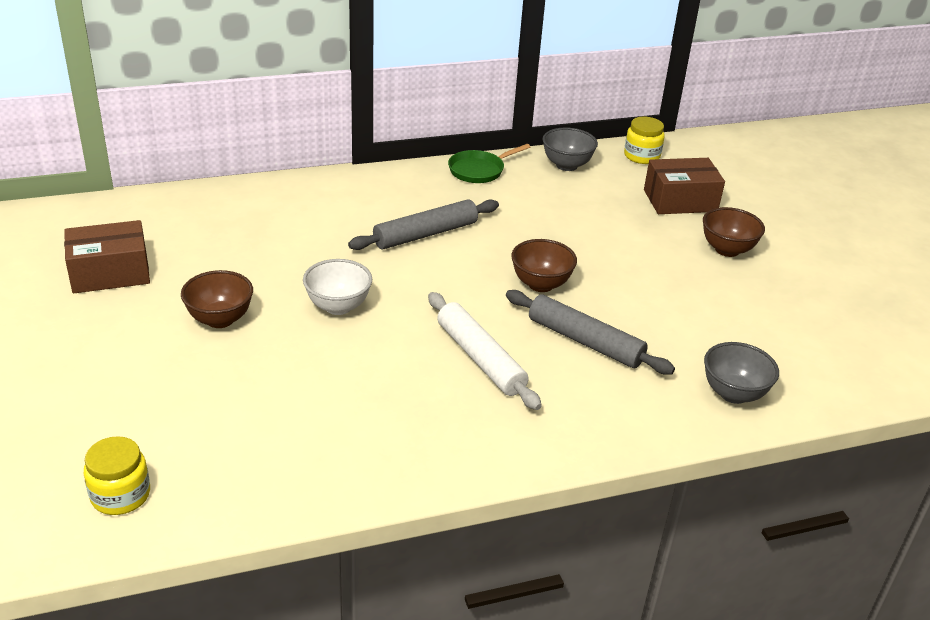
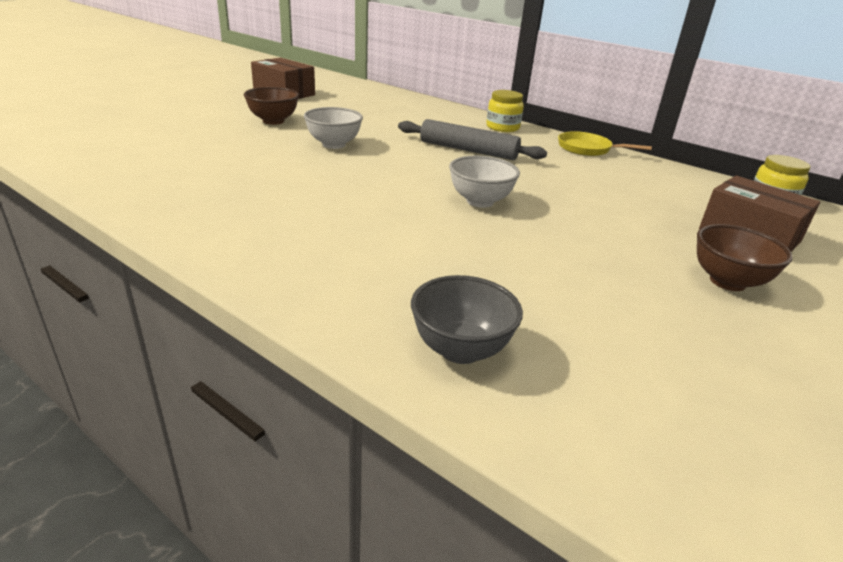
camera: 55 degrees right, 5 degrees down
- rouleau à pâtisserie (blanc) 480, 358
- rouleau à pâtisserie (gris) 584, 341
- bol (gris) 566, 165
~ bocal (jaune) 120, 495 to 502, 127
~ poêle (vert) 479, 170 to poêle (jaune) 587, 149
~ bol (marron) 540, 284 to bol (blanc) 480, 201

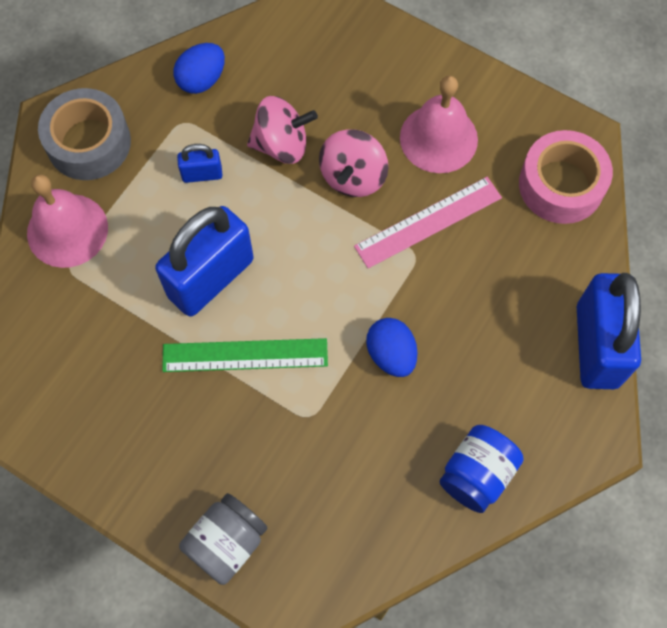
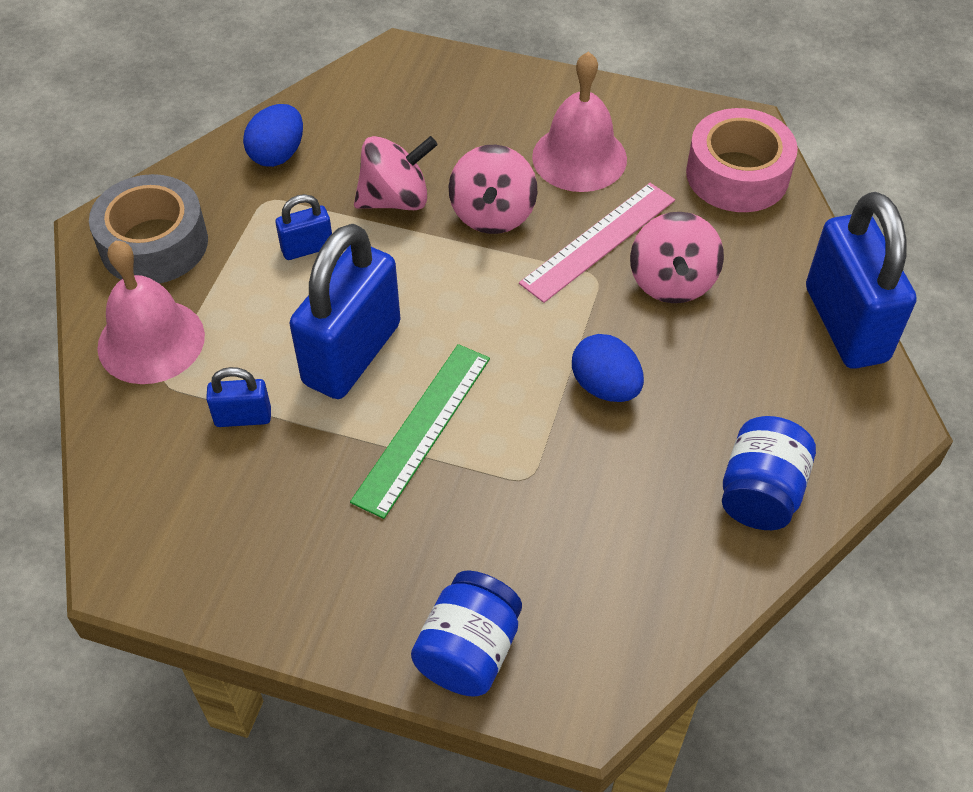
camera: 15 degrees left, 15 degrees down
+ cadenas (bleu) 243, 417
+ toupie (rose) 672, 282
~ bocal (gris) 226, 543 to bocal (bleu) 468, 651
~ règle (vert) 245, 355 = 422, 428 45 degrees counterclockwise

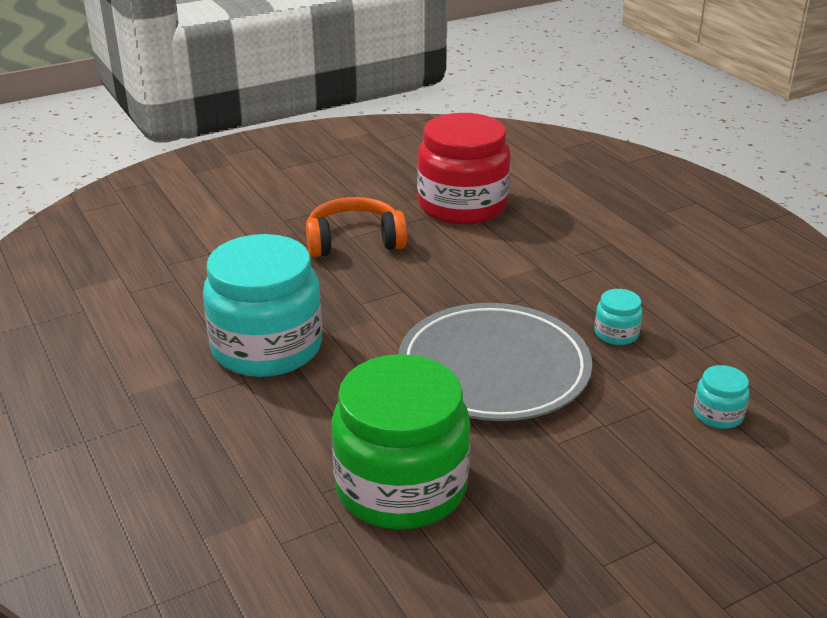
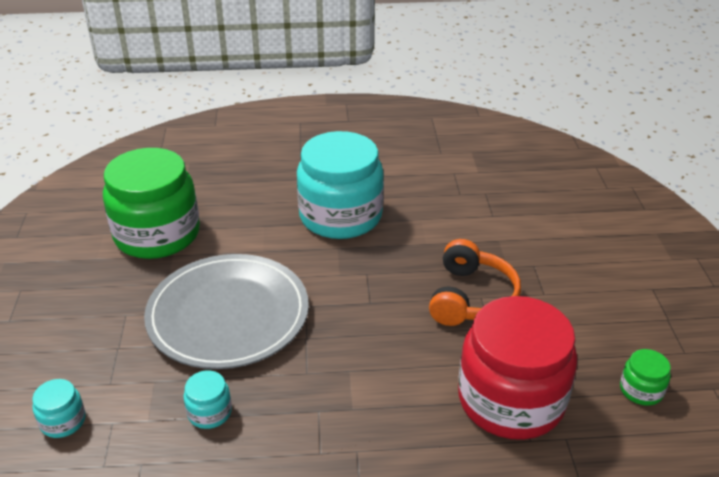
camera: 115 degrees right, 5 degrees up
+ bocal (vert) 641, 390

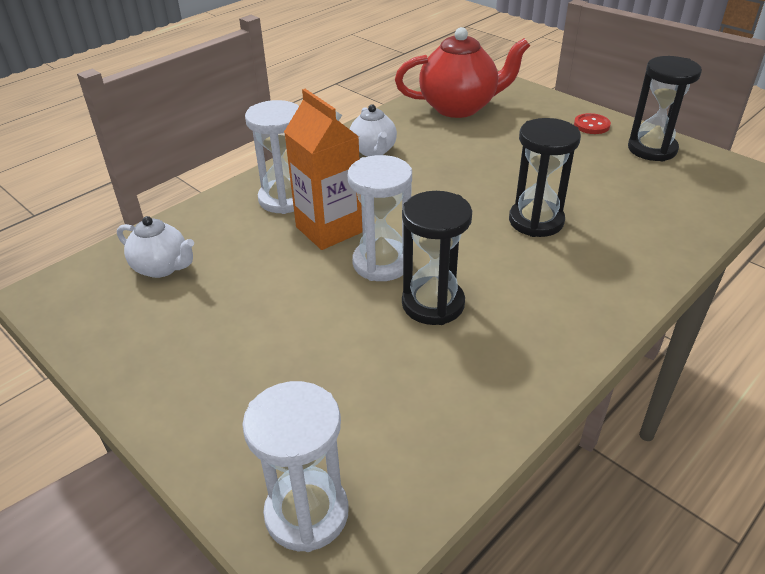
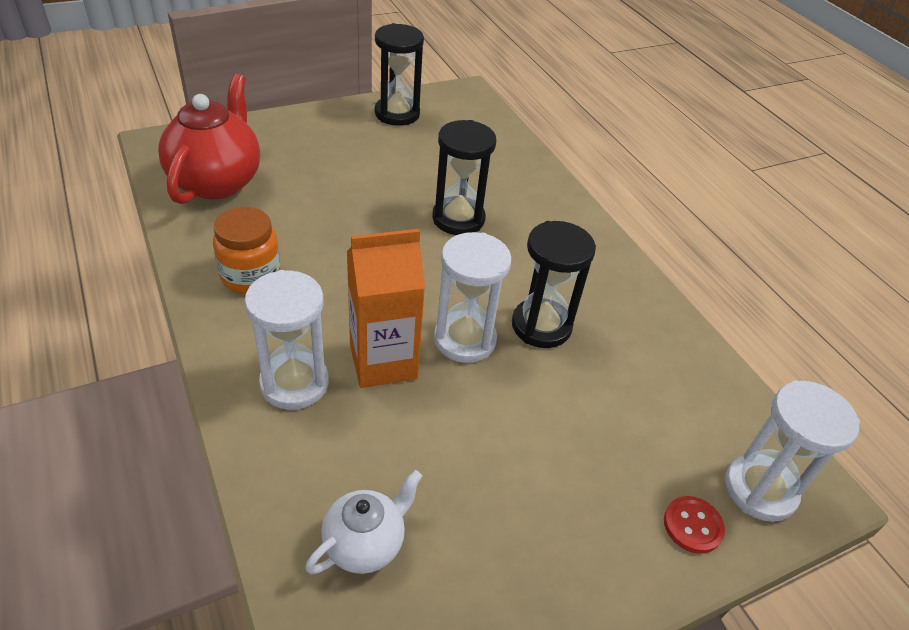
camera: 75 degrees left, 5 degrees up
~ bouton (rouge) 591, 125 to 692, 526
~ théière (blanc) 373, 151 to bocal (orange) 251, 276

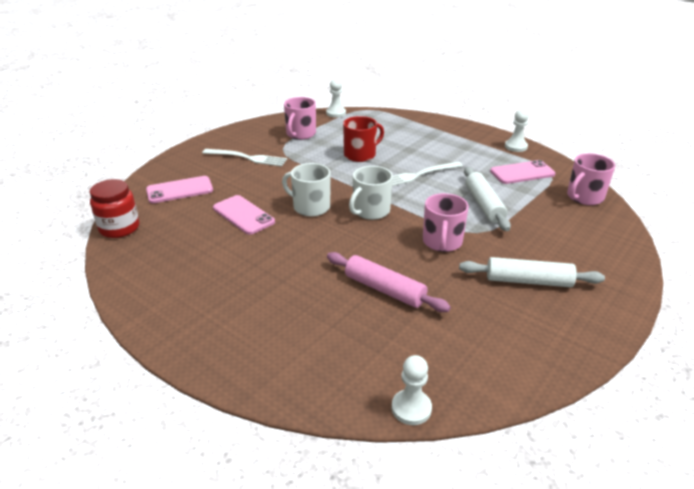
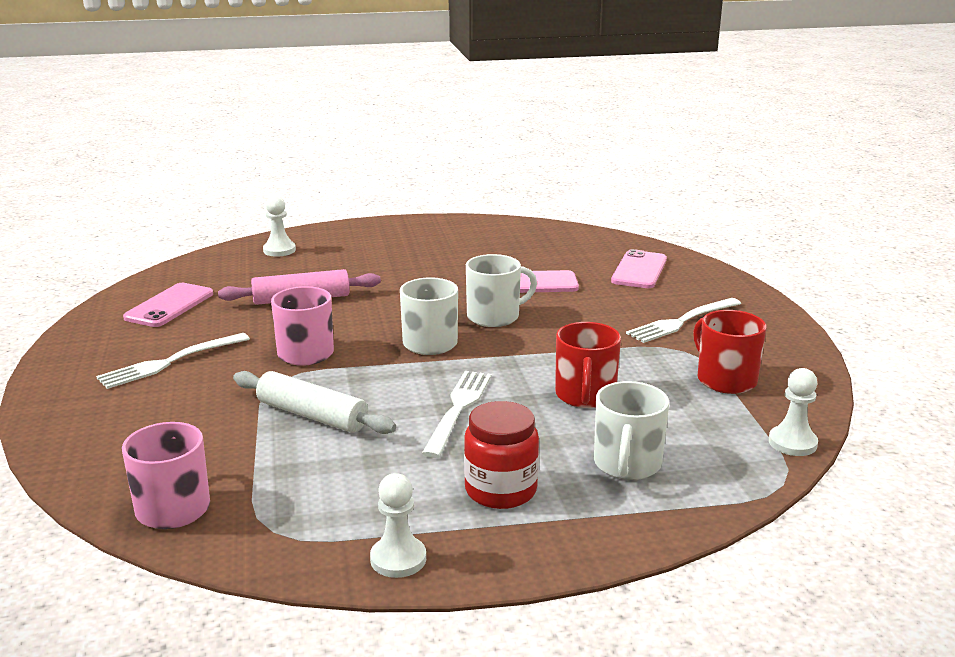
camera: 130 degrees right, 10 degrees down
+ tasse (blanc) 627, 464
~ bocal (rouge) 119, 228 to 500, 490
~ pion (blanc) 411, 408 to 279, 250
~ téléphone (rose) 522, 173 to 169, 306
~ rouleau à pâtisserie (blanc) 528, 281 to fourchette (blanc) 169, 362
~ tasse (rose) 300, 134 to tasse (rouge) 725, 379

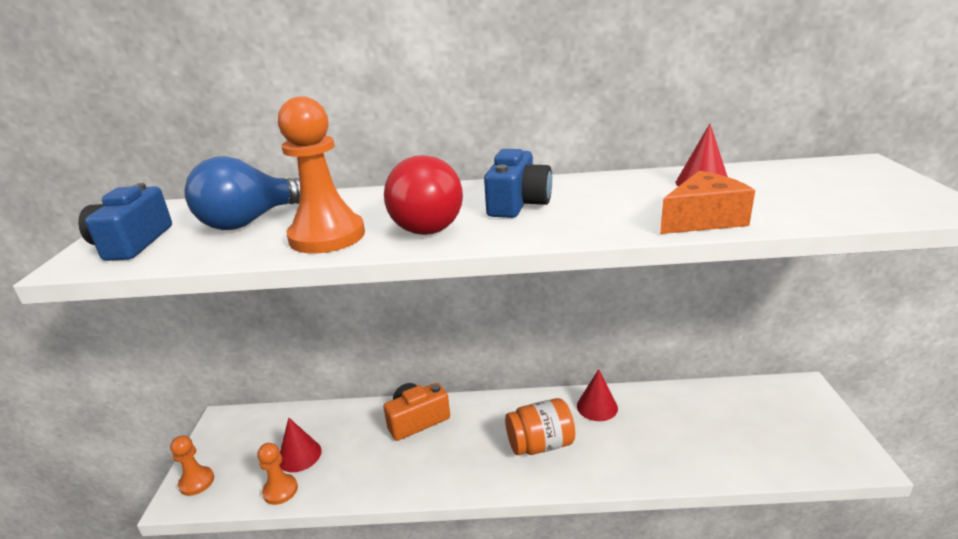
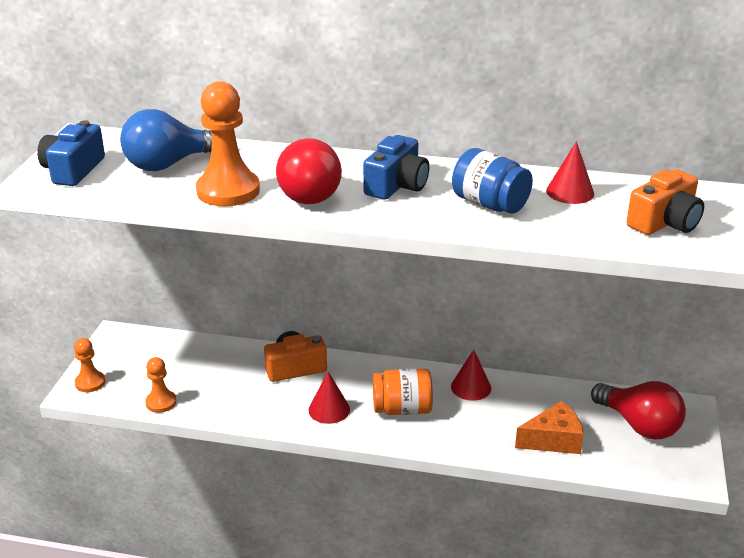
camera: 10 degrees right, 5 degrees up
+ bocal (bleu) 490, 204
+ ampoule (rouge) 639, 425
+ appareil photo (orange) 664, 222
~ cône (rouge) 299, 455 to 329, 409
~ fromage (orange) 703, 220 to 553, 440

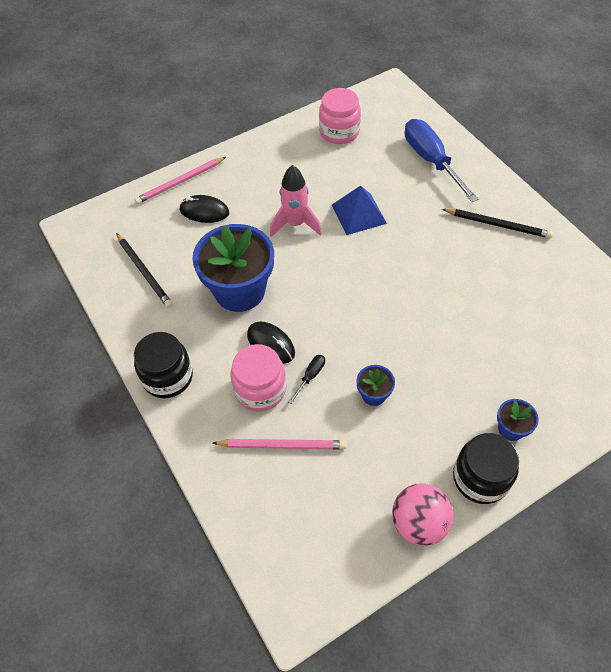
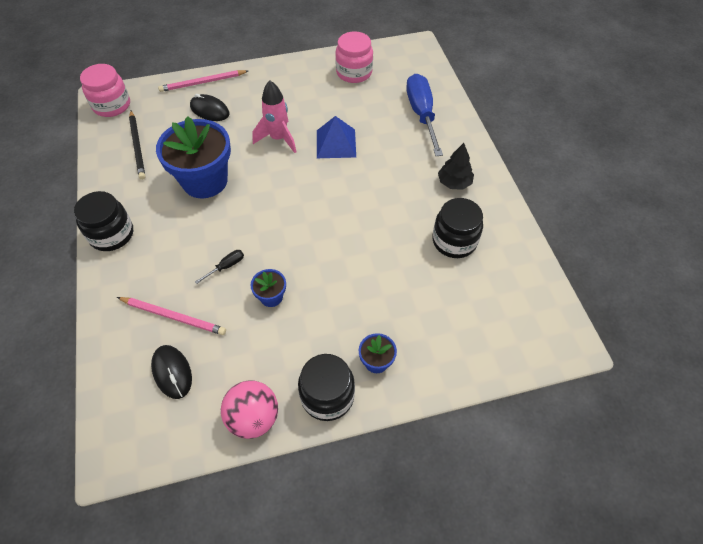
camera: 15 degrees right, 0 degrees up
+ bocal (noir) 454, 241
~ bocal (rose) 260, 389 to 112, 105
~ souris (noir) 271, 344 to 172, 372
~ crayon (noir) 498, 225 to arbre (noir) 454, 183

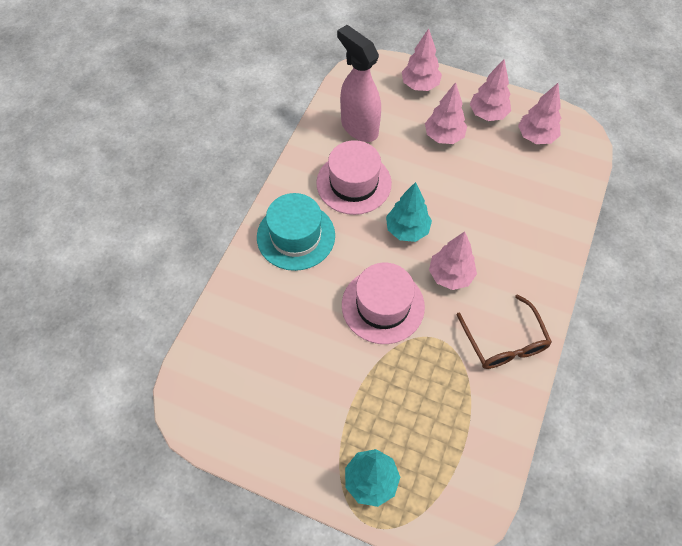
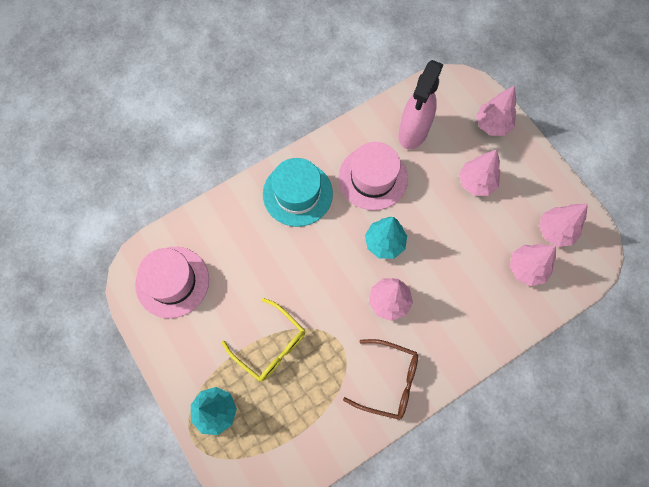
camera: 35 degrees right, 10 degrees up
+ lunettes (jaune) 270, 345
~ chapeau (rose) 383, 305 to 172, 282
~ arbre (rose) 488, 114 to 526, 268
~ vaporisateur (rose) 359, 127 = 413, 132 150 degrees counterclockwise
~ lunettes (marron) 504, 342 = 388, 381 90 degrees counterclockwise

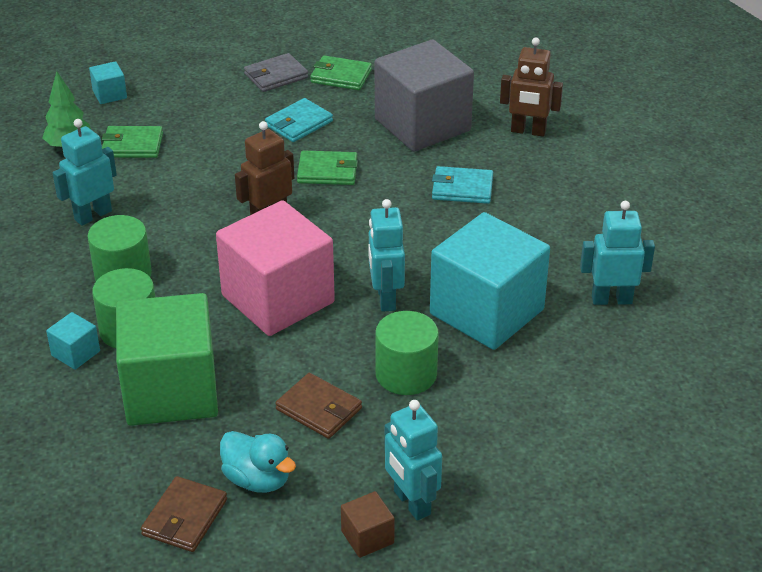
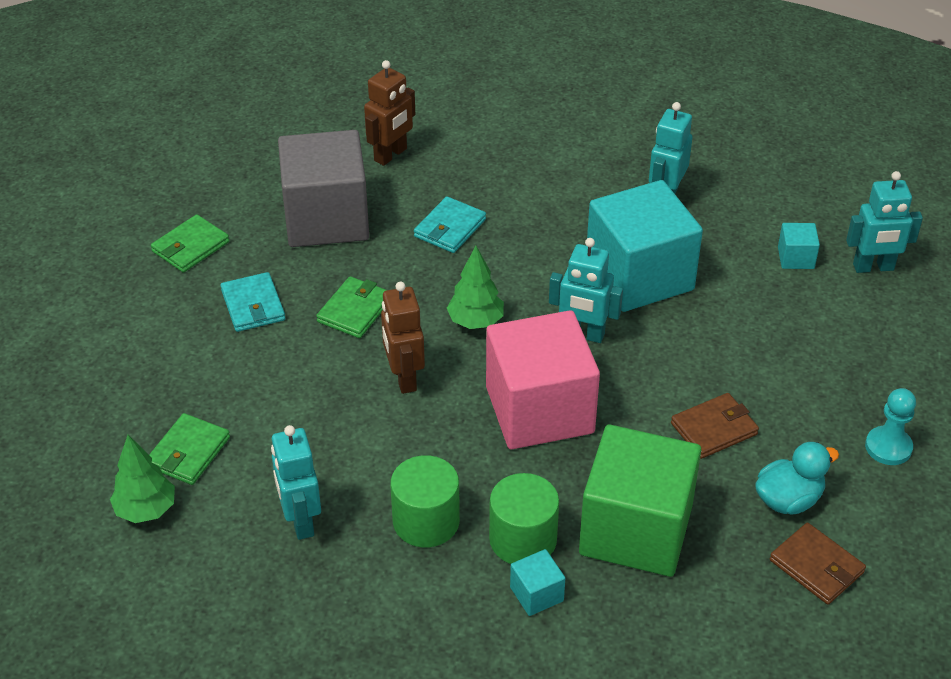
camera: 65 degrees left, 5 degrees up
- portefeuille (gris) 276, 76
- cylindre (vert) 406, 374
+ arbre (vert) 475, 322
~ cube (turquoise) 110, 94 to 796, 258
~ robot (turquoise) 411, 503 to 873, 267
~ cube (marron) 367, 537 to pion (turquoise) 888, 447

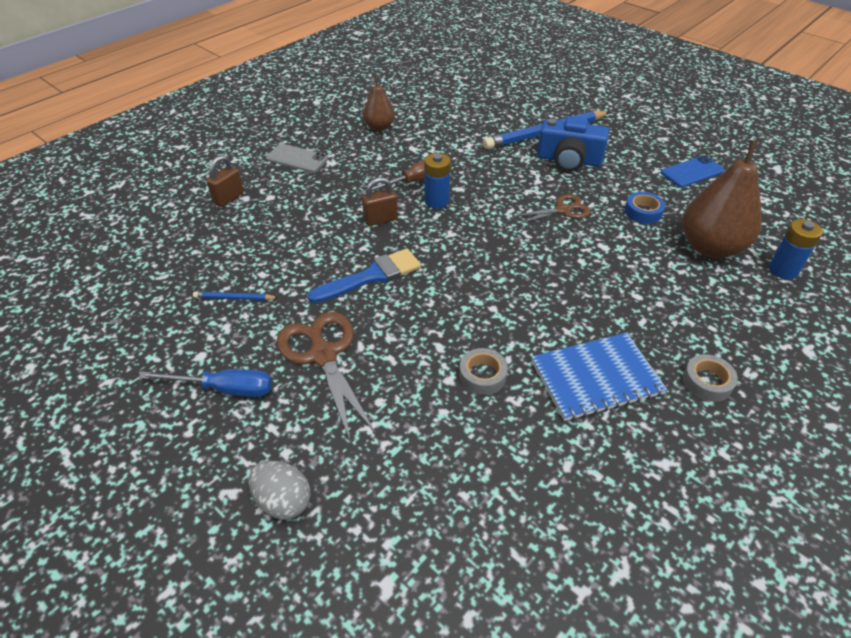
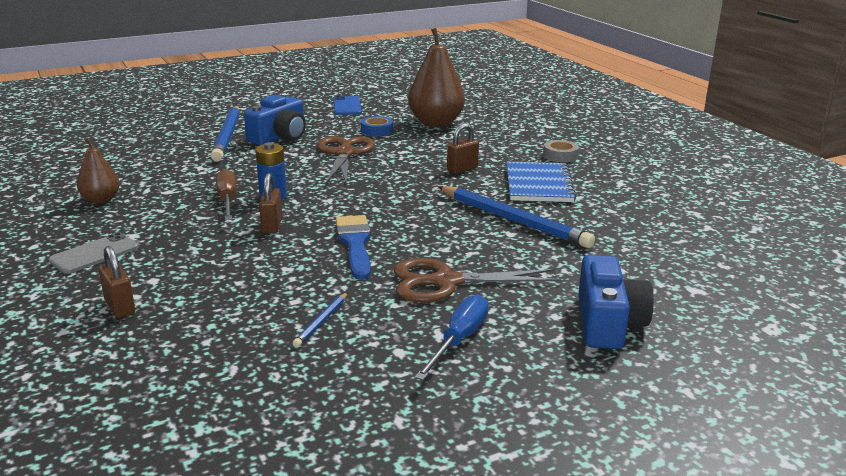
camera: 70 degrees left, 20 degrees down
- pile (bleu) 783, 270
+ cadenas (marron) 462, 169
~ œuf (gris) 283, 501 to appareil photo (bleu) 608, 323
~ ruban adhésif (gris) 482, 375 to crayon (bleu) 513, 220
~ ciseaux (marron) 562, 210 = 344, 153 x1.64

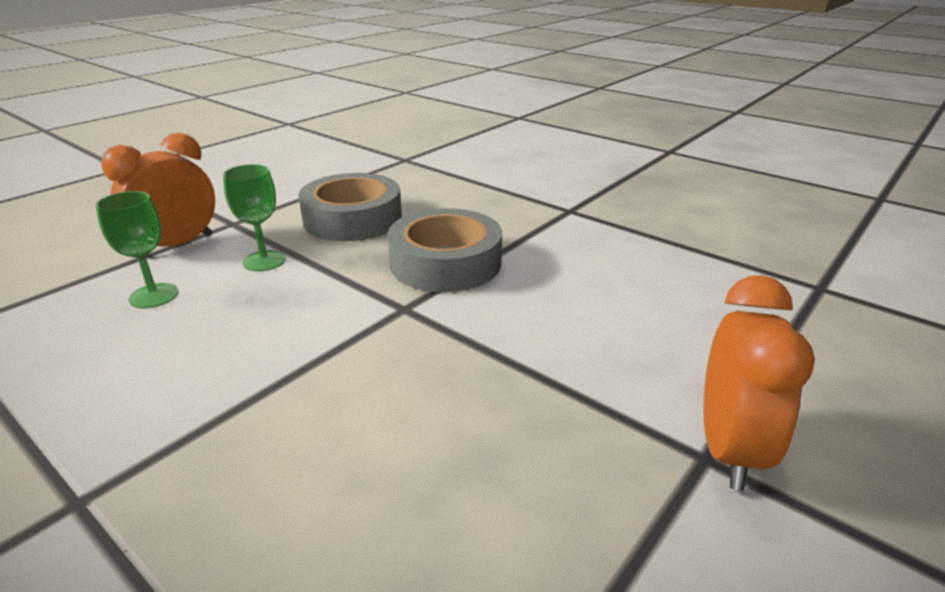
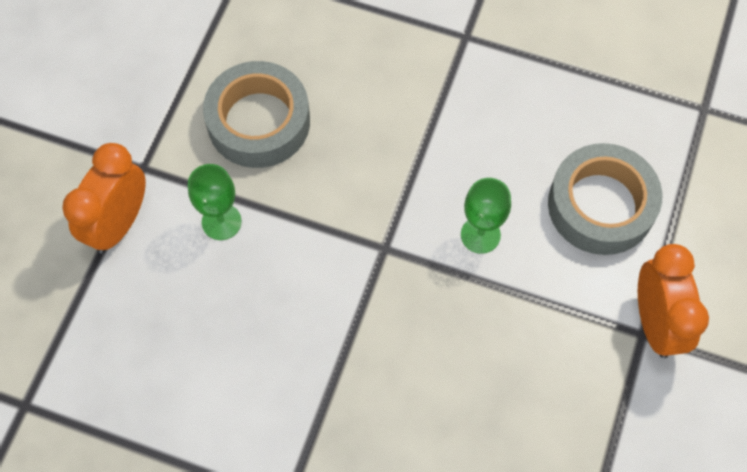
camera: 20 degrees left, 35 degrees up
~ verre à pied (vert) 154, 296 to 480, 235
~ ruban adhésif (gris) 445, 262 to 601, 205

